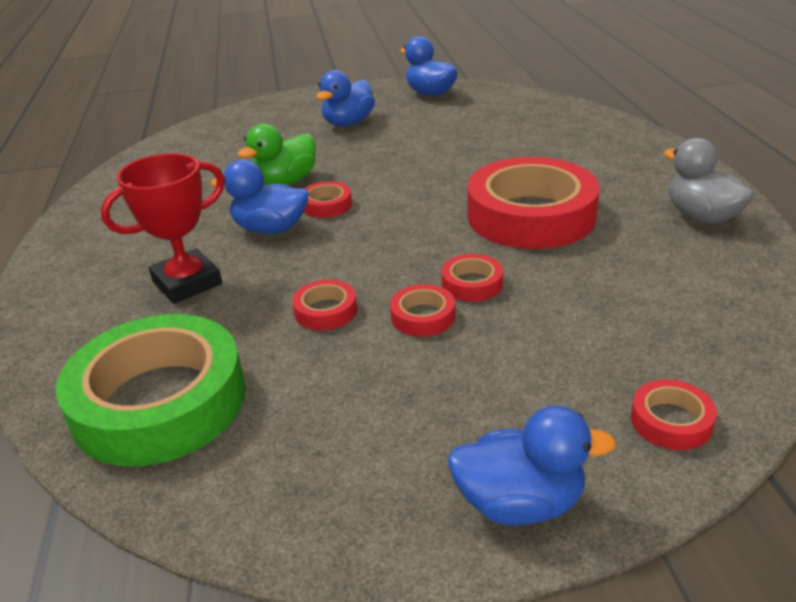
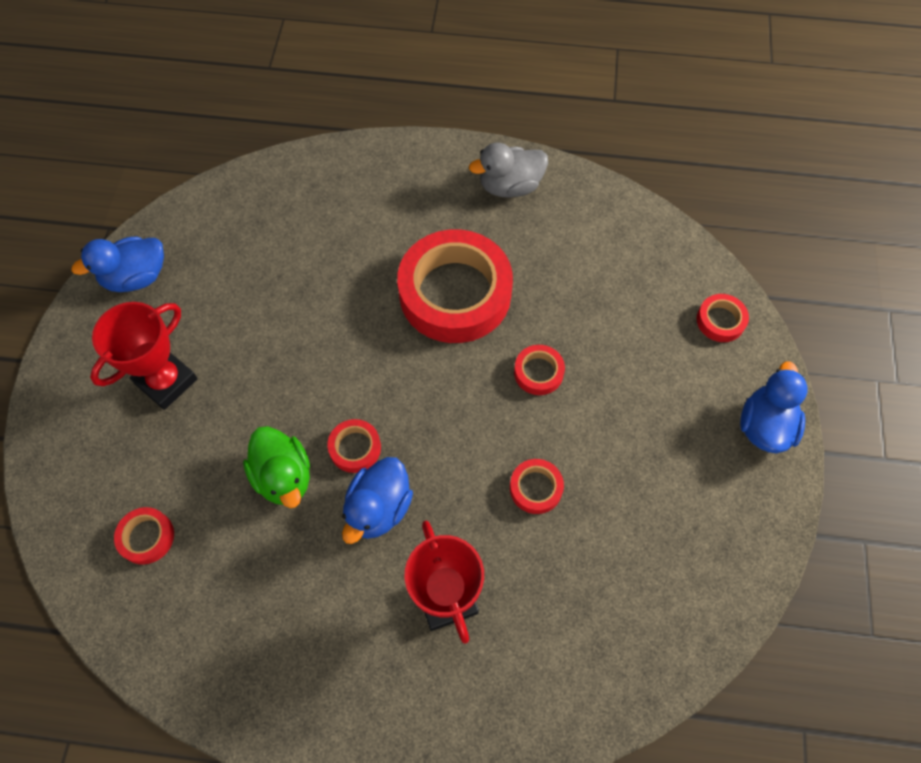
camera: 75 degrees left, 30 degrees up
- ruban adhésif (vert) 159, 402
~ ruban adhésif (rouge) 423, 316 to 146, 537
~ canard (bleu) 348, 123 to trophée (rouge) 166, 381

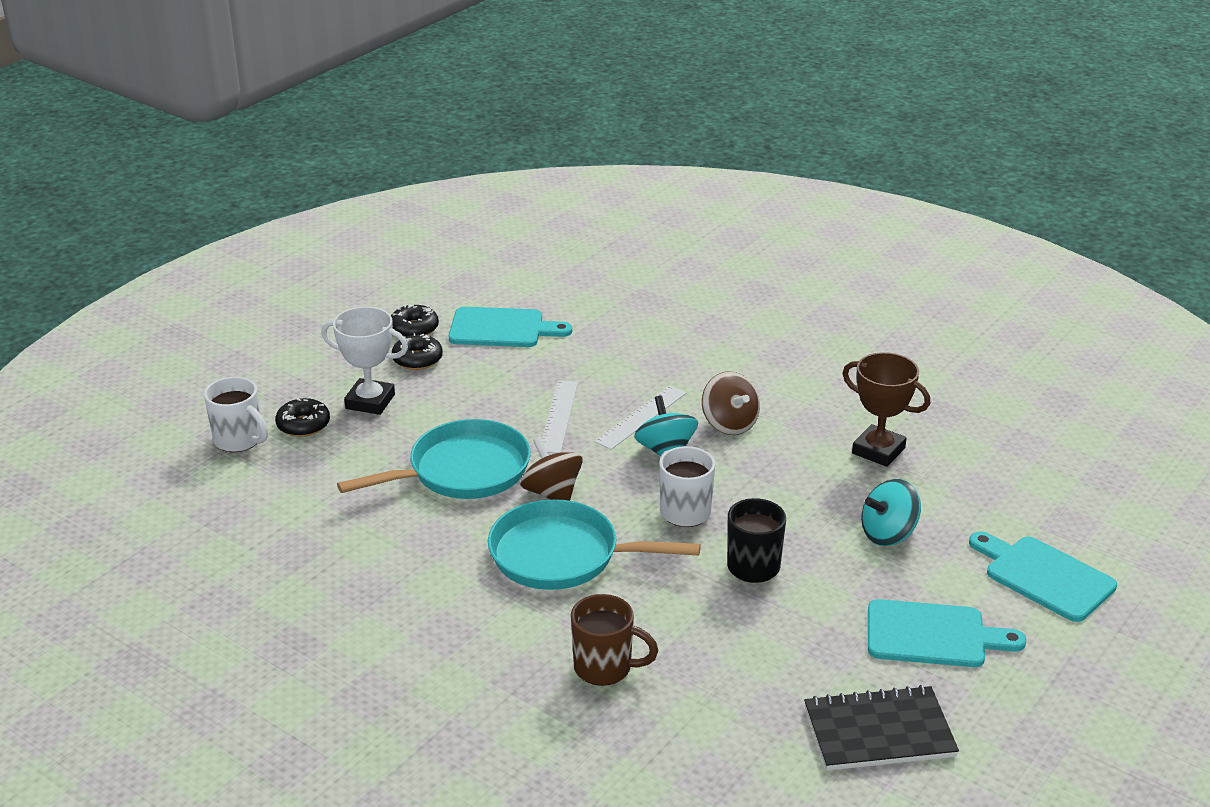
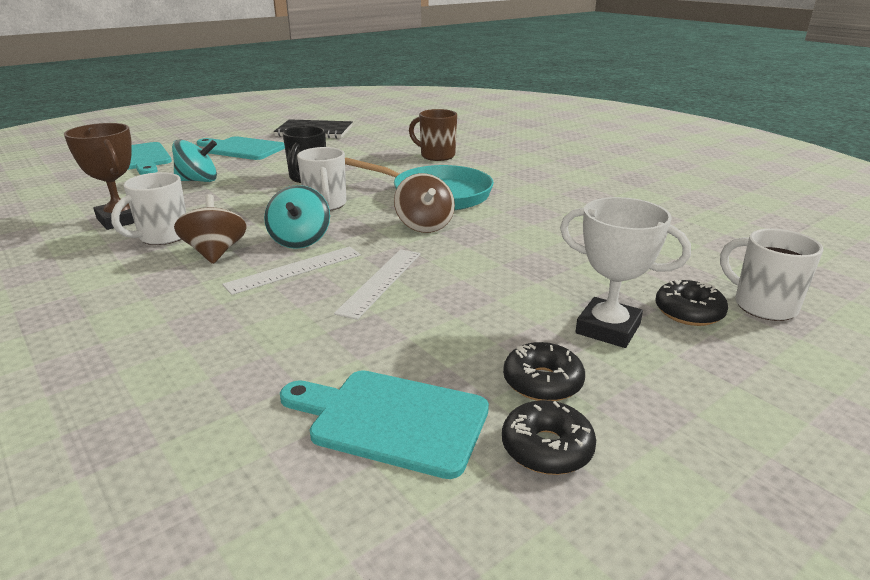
camera: 165 degrees left, 5 degrees down
- poêle (turquoise) 462, 471
+ tasse (blanc) 162, 237

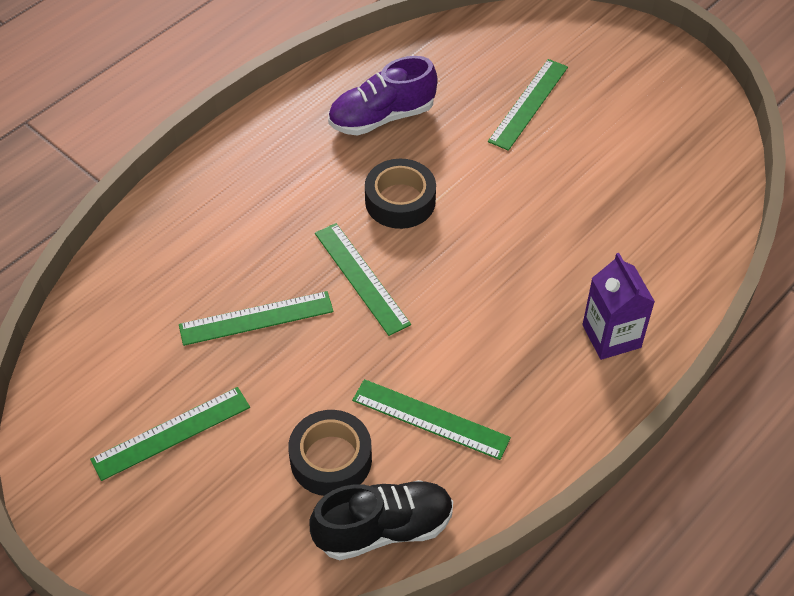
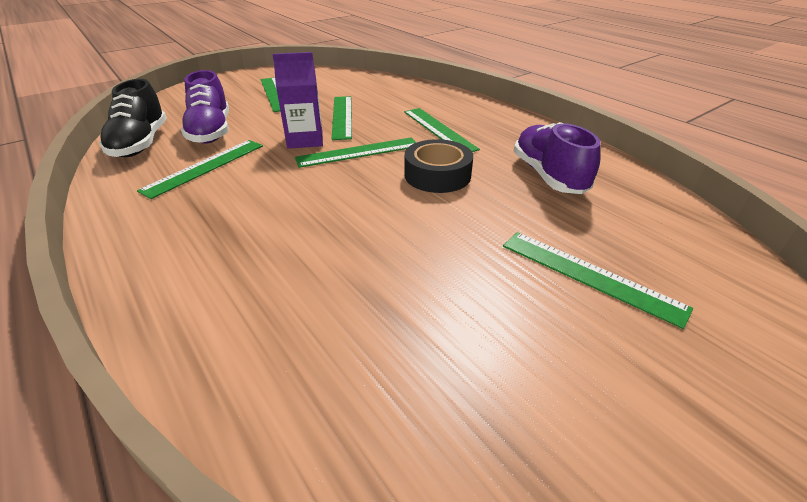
camera: 100 degrees right, 15 degrees down
+ règle (vert) 439, 129
~ brique de lait (violet) 611, 336 to 305, 140
~ ruban adhésif (noir) 331, 459 to chaussure (violet) 211, 131

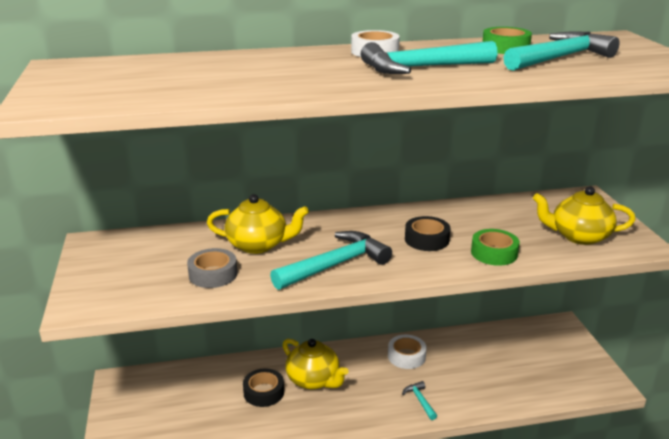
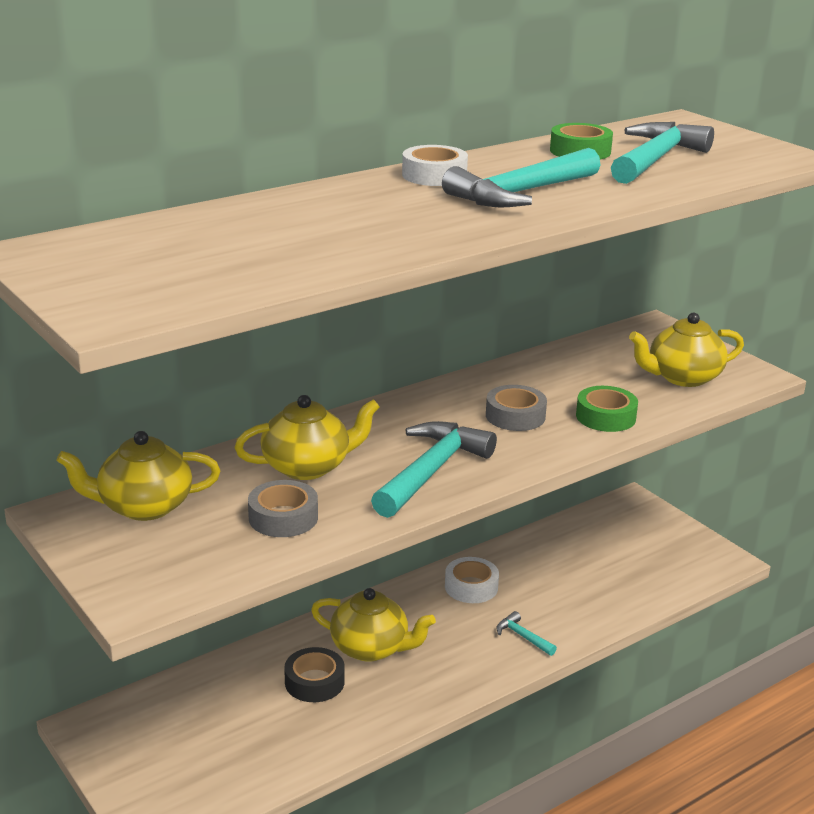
camera: 25 degrees left, 0 degrees up
+ théière (jaune) 143, 507
~ ruban adhésif (noir) 426, 239 to ruban adhésif (gris) 515, 416

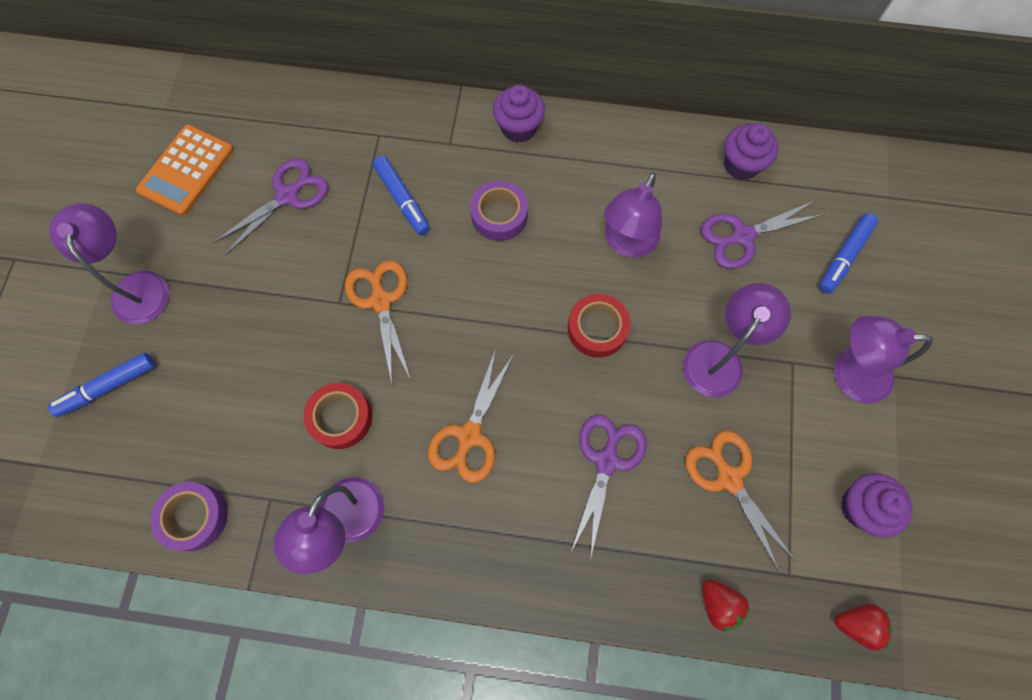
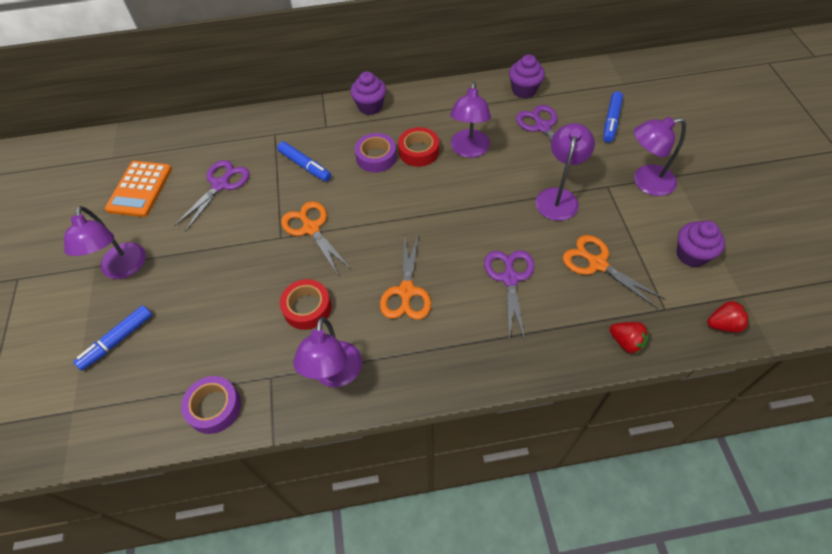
camera: 15 degrees left, 15 degrees down
~ ruban adhésif (rouge) 597, 328 to 419, 151
~ lampe (violet) 138, 286 = 123, 269 150 degrees counterclockwise
~ ciseaux (violet) 742, 236 = 542, 127 105 degrees clockwise

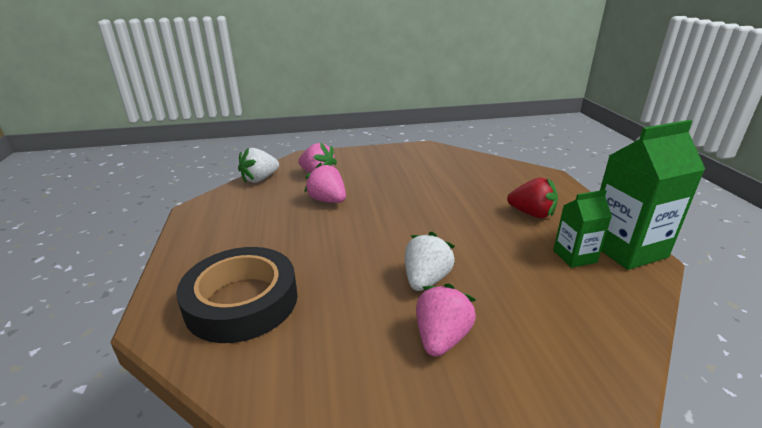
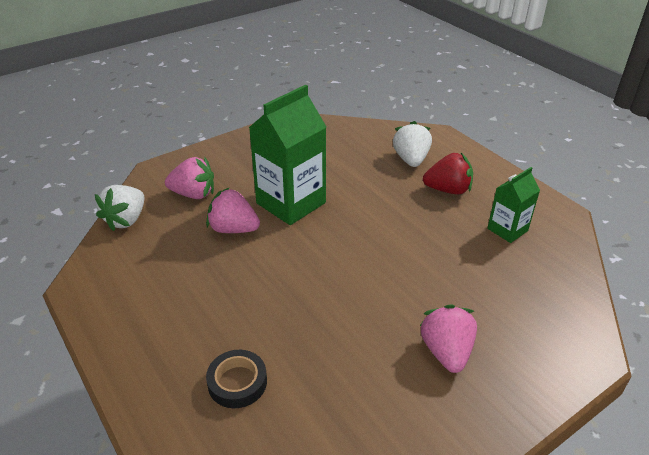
camera: 25 degrees left, 10 degrees up
~ fraise (blanc) 426, 280 to 411, 159
~ brique de lait (vert) 626, 249 to 291, 203
~ ruban adhésif (noir) 242, 301 = 237, 382 x0.49

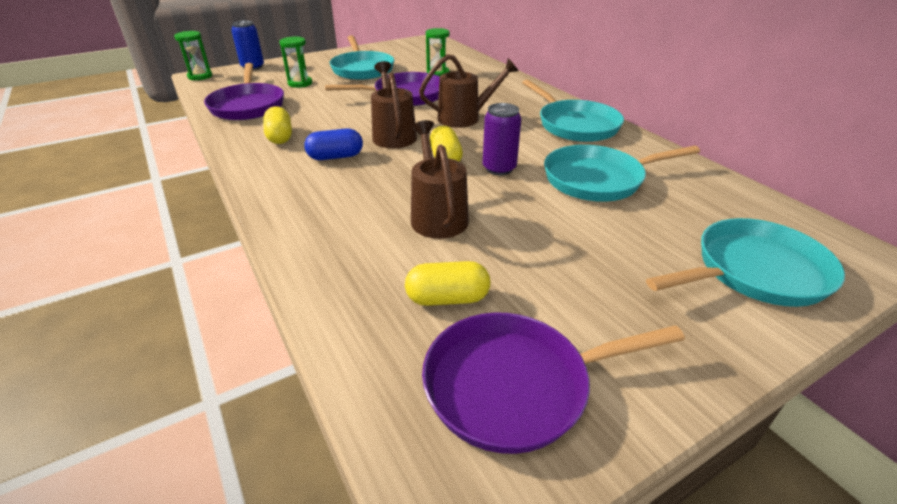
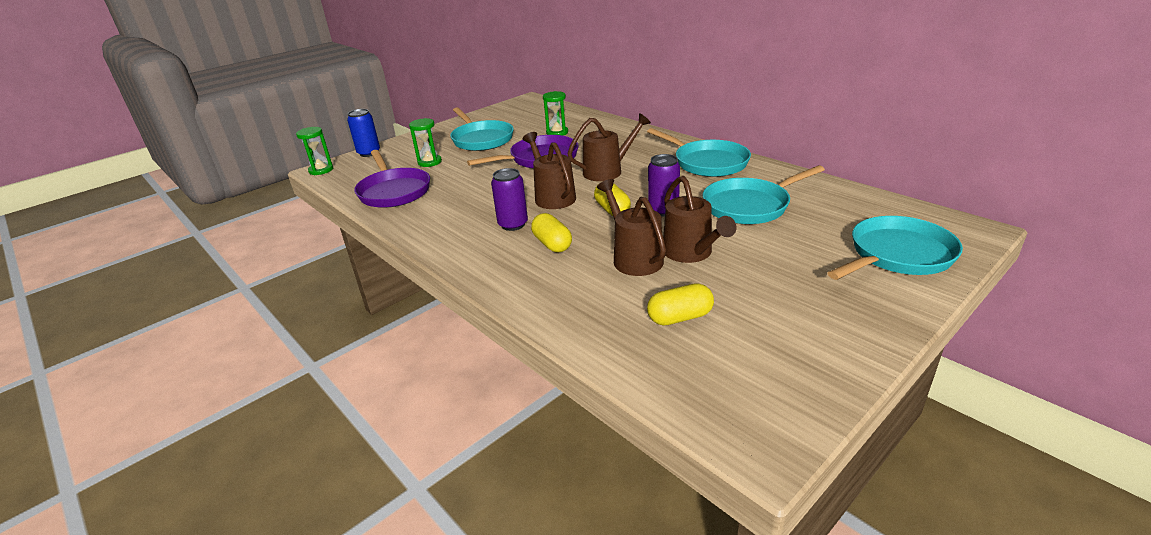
camera: 10 degrees left, 5 degrees down
- poêle (violet) 516, 385
+ arrosoir (marron) 691, 253
~ gélule (jaune) 280, 137 to 552, 244
~ gélule (bleu) 335, 157 to canette (violet) 513, 224

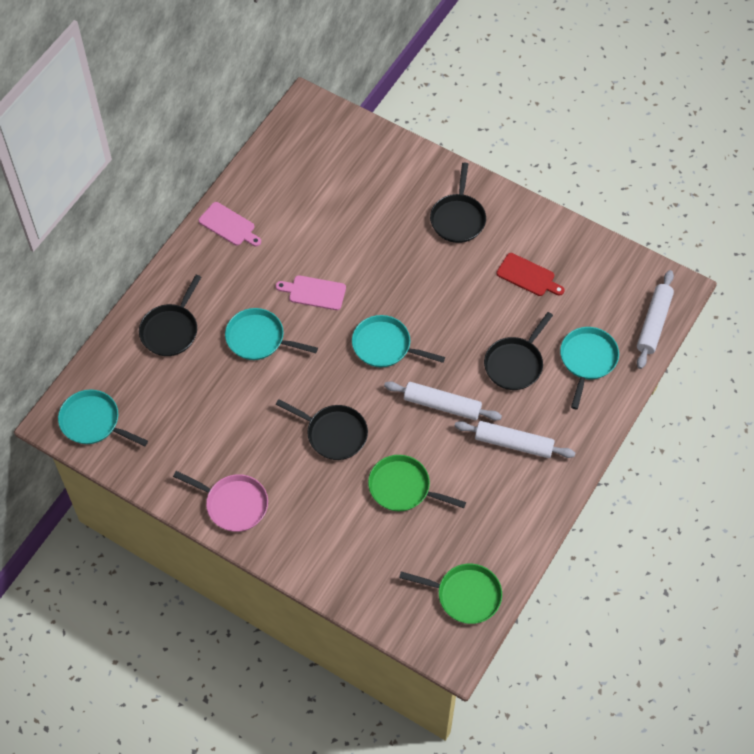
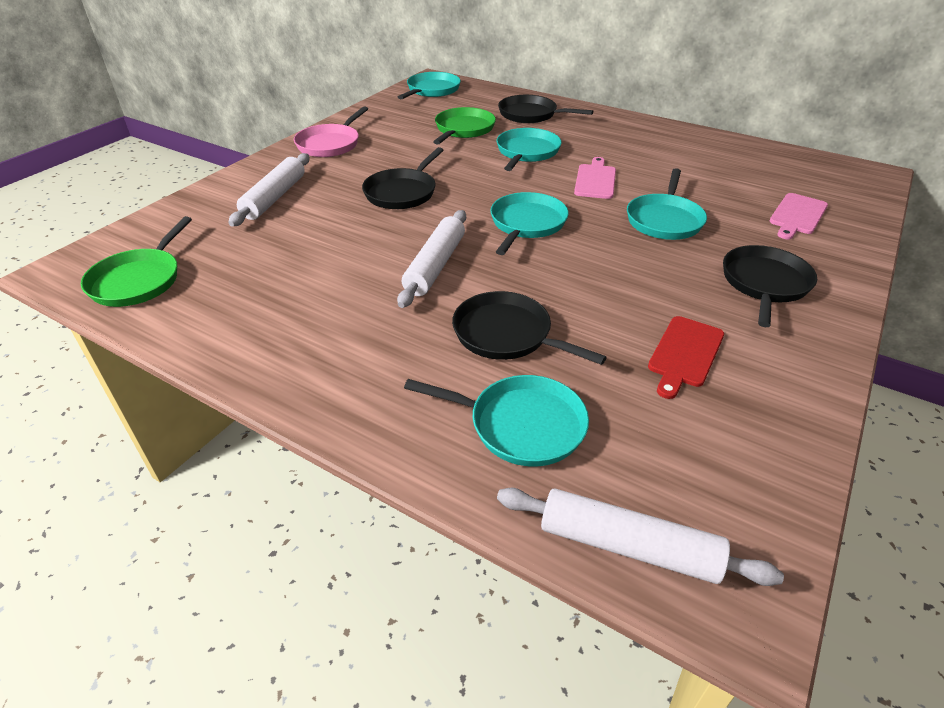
camera: 90 degrees right, 20 degrees down
+ poêle (turquoise) 664, 220
~ planche à découper (rose) 229, 225 to 797, 215
~ poêle (vert) 402, 487 to 463, 129
~ rouleau à pâtisserie (blanc) 513, 443 to 274, 197
~ poêle (noir) 458, 218 = 764, 283 105 degrees clockwise

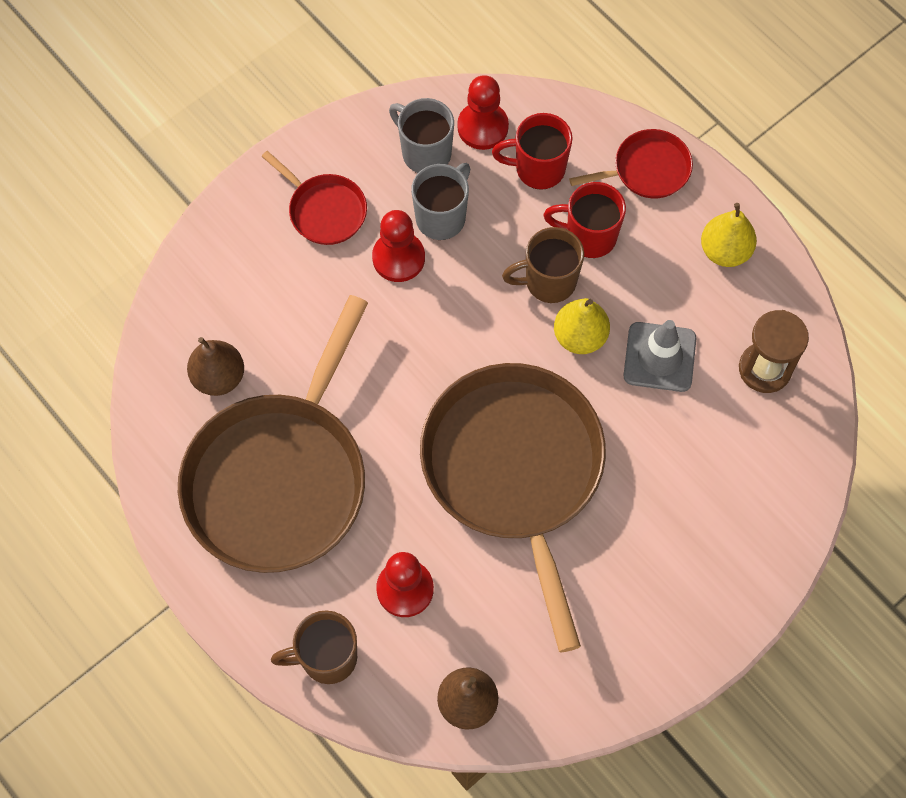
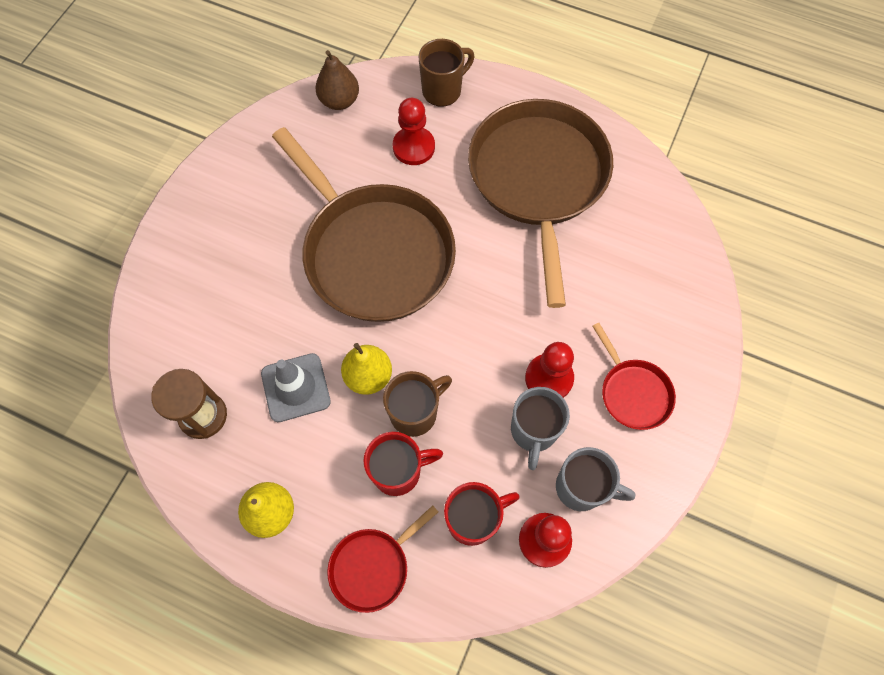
camera: 155 degrees right, 0 degrees up
- poire (marron) 219, 377
~ poêle (rouge) 324, 210 = 633, 393 135 degrees counterclockwise

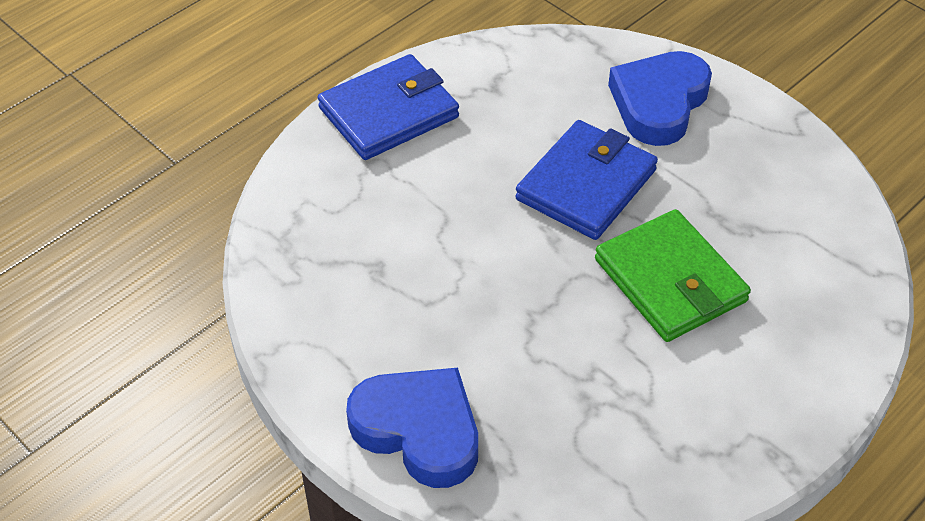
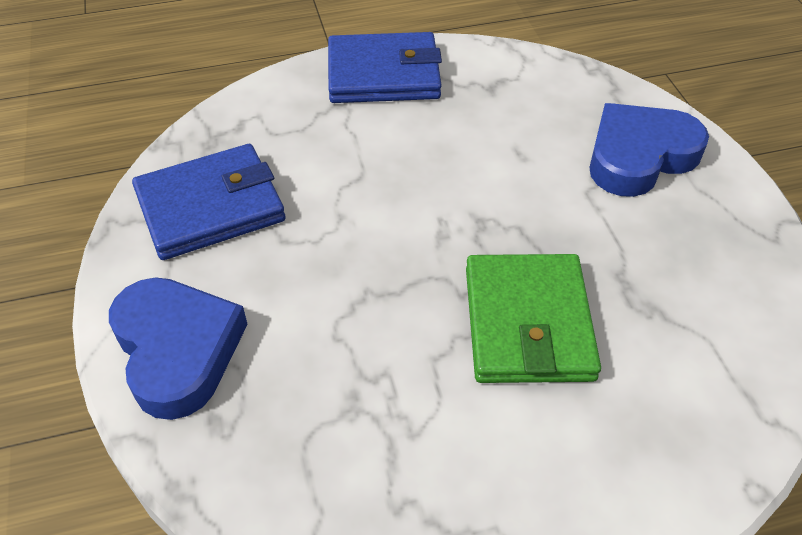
camera: 30 degrees right, 0 degrees up
~ portefeuille (bleu) 586, 185 to 210, 206

